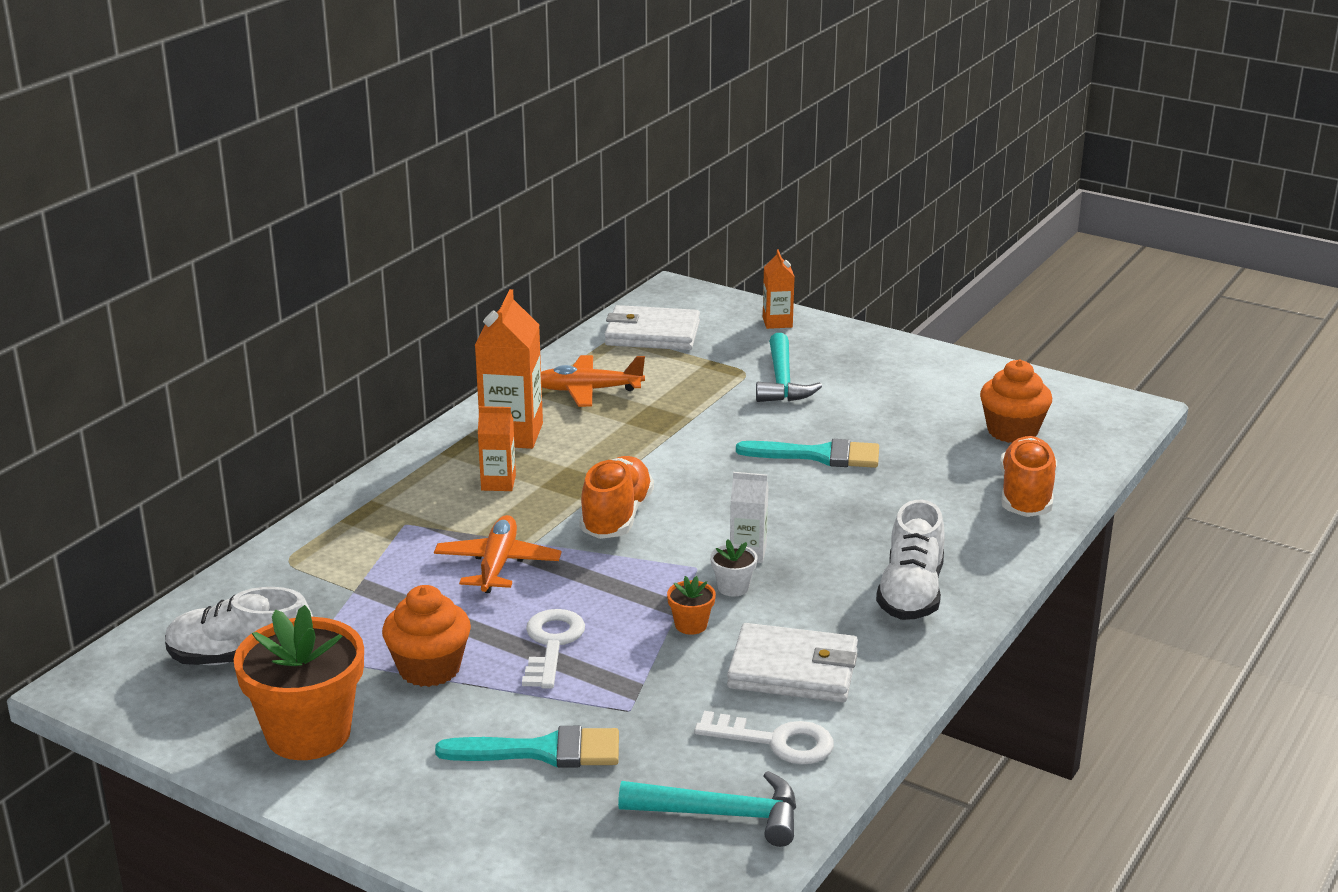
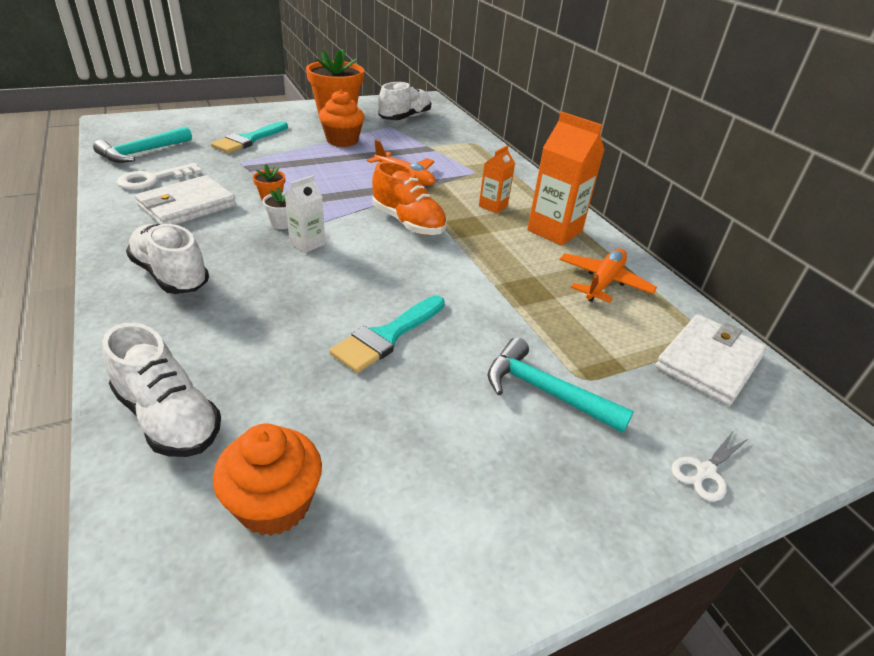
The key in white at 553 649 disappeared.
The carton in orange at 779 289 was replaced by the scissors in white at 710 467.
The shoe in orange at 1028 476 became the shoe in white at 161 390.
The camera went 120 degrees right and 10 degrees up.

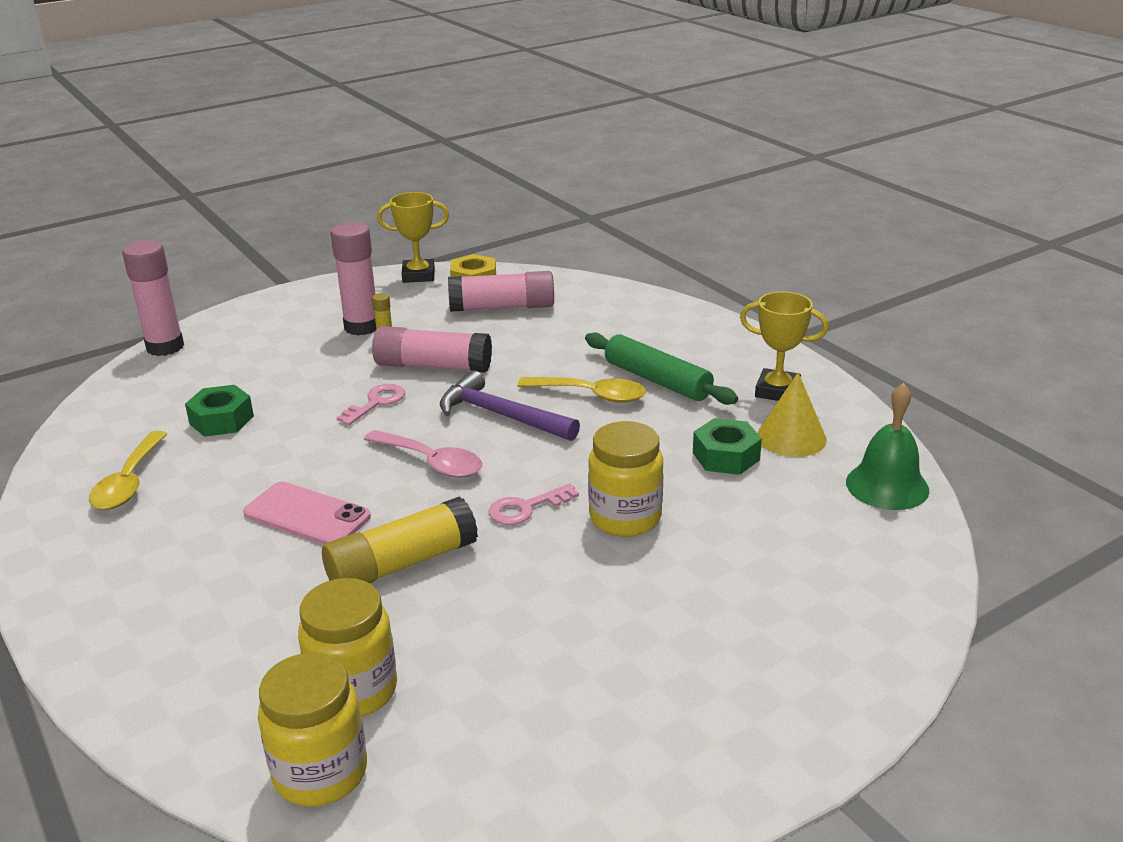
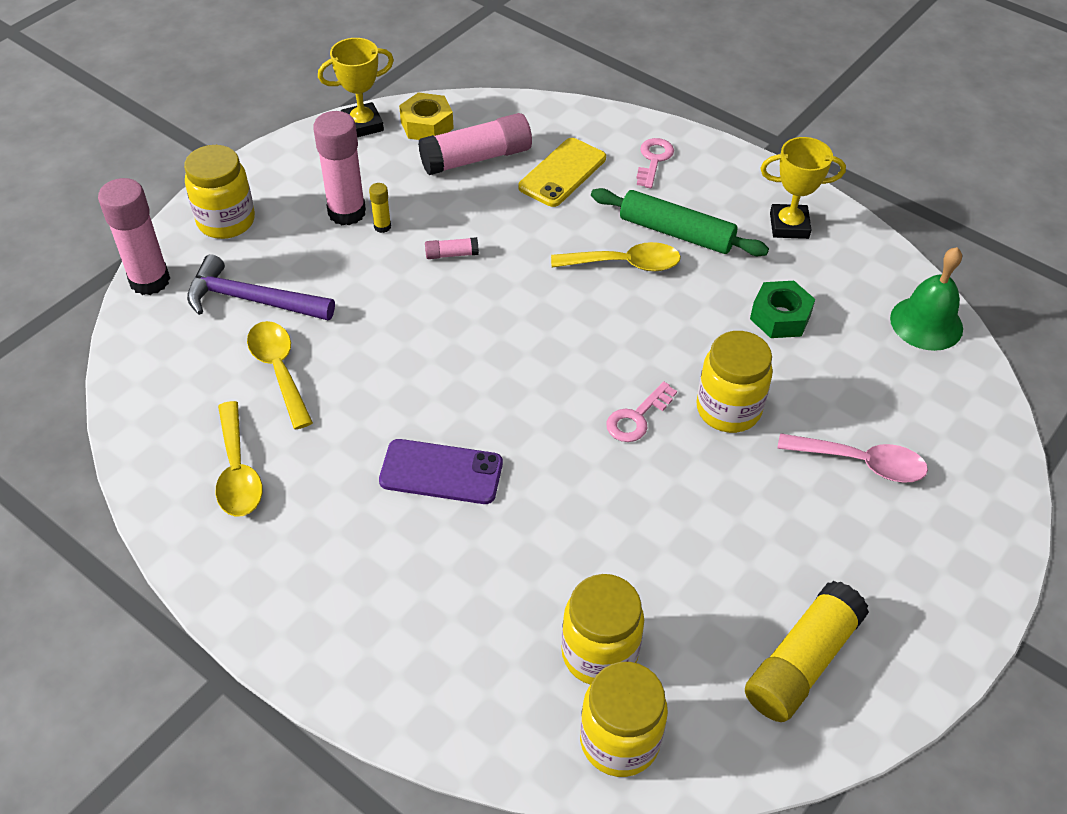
The cone in yellow at 792 414 disappeared.
The jar in yellow at 219 192 appeared.
The phone in yellow at 562 172 appeared.
The glue stick in yellow moved from 400 539 to 807 651.
The key in pink moved from 370 404 to 655 163.
The spoon in pink moved from 423 454 to 852 458.
The hammer in purple moved from 510 406 to 261 287.
The nut in green at 219 411 was replaced by the spoon in yellow at 280 375.
The phone in pink at 307 513 became the phone in purple at 441 471.
The glue stick in pink at 432 349 changed to 0.45 times the size.
The camera went 20 degrees left and 20 degrees up.

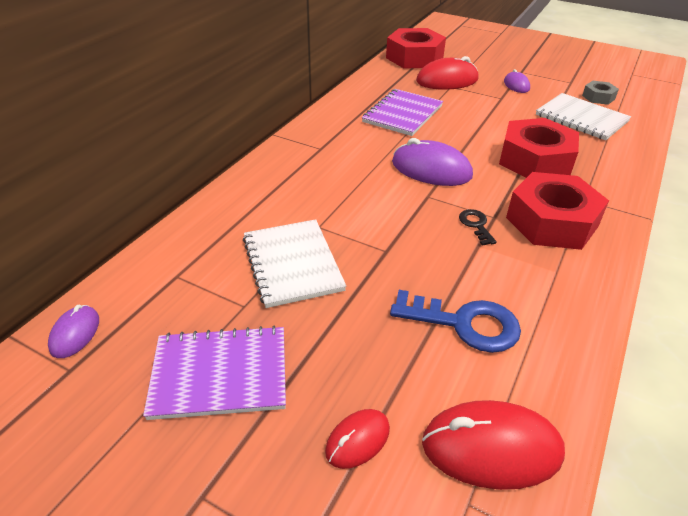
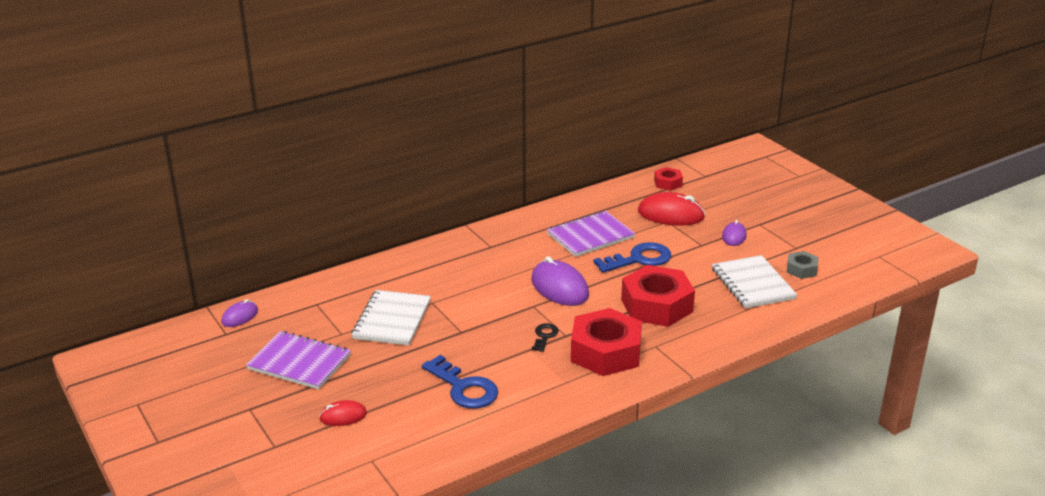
The mouse in red at 493 445 disappeared.
The key in blue at 632 257 appeared.
The nut in red at 416 48 changed to 0.48 times the size.
The camera went 30 degrees right and 10 degrees down.

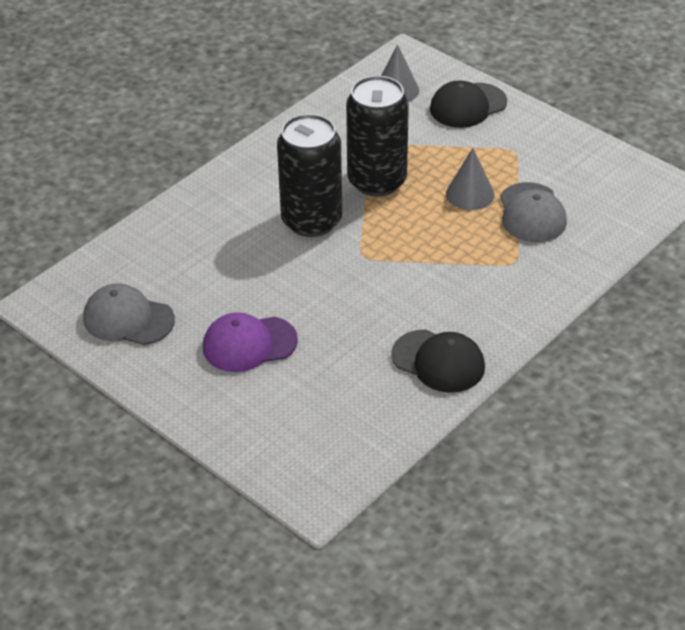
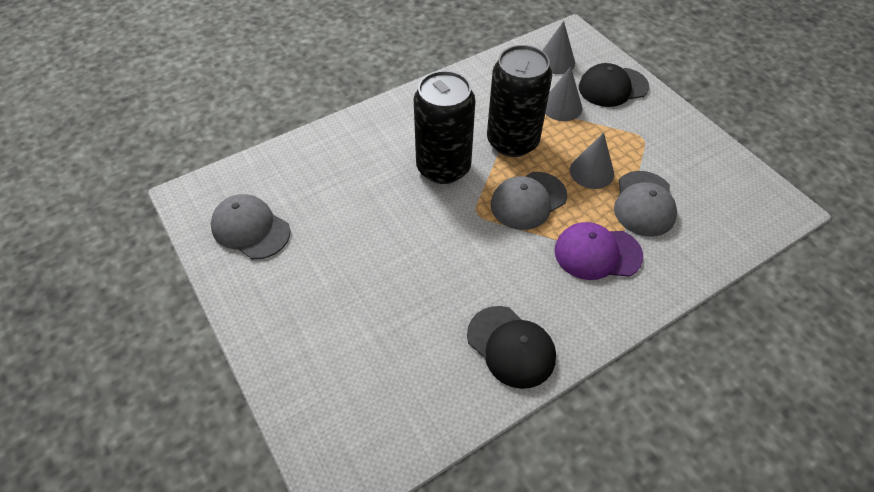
The cap in grey at 529 201 appeared.
The cone in grey at 563 93 appeared.
The cap in purple moved from 250 342 to 598 251.
The camera went 15 degrees right and 10 degrees up.

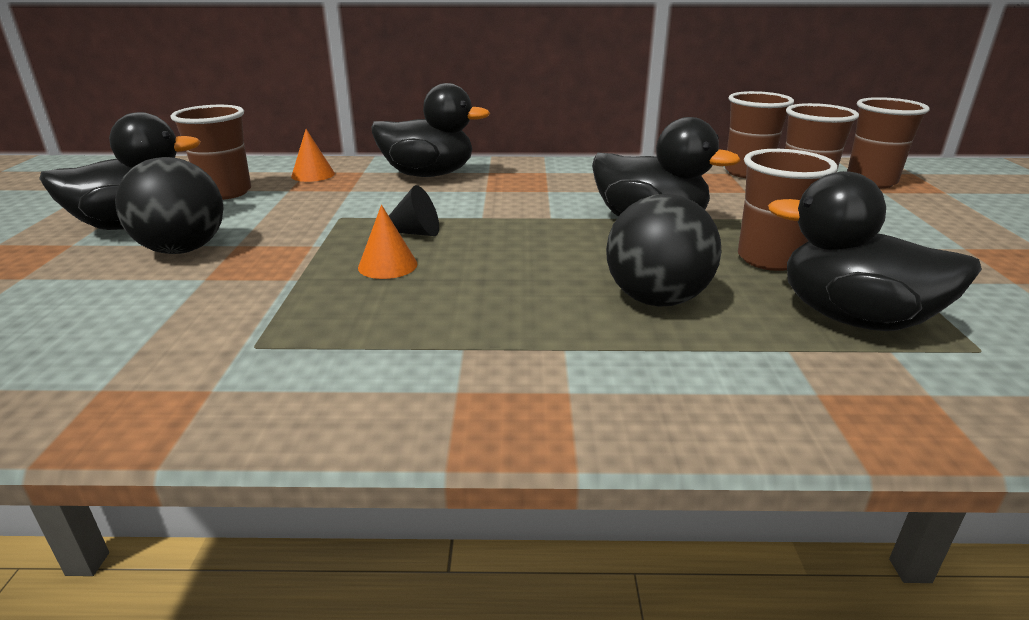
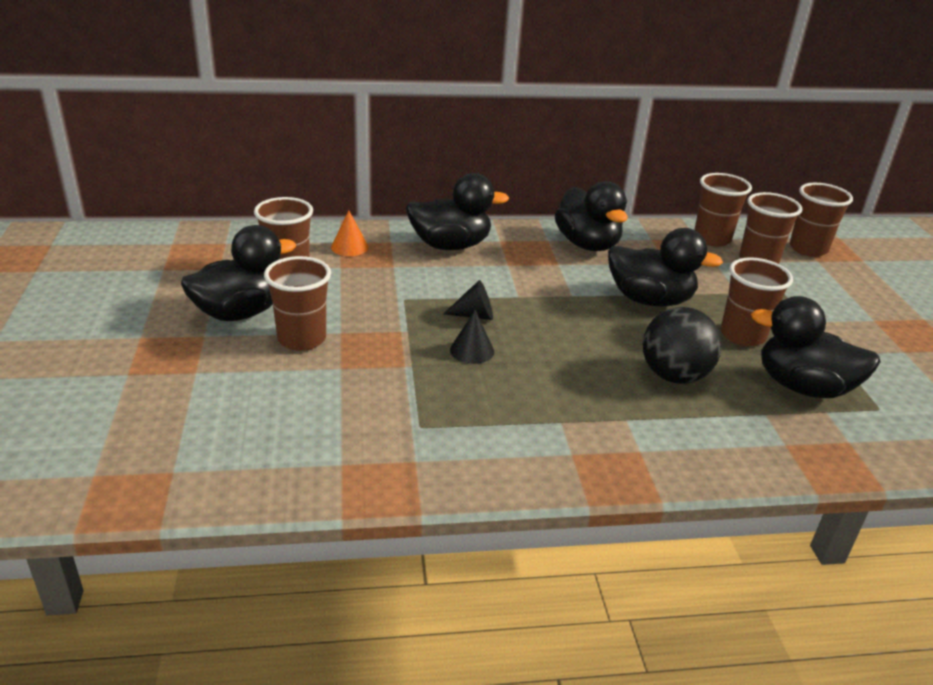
The duck in black at 591 216 appeared.
The ball in black at 169 205 was replaced by the cup in brown at 297 303.
The cone in orange at 387 242 became the cone in black at 472 337.
The camera went 10 degrees left and 5 degrees up.

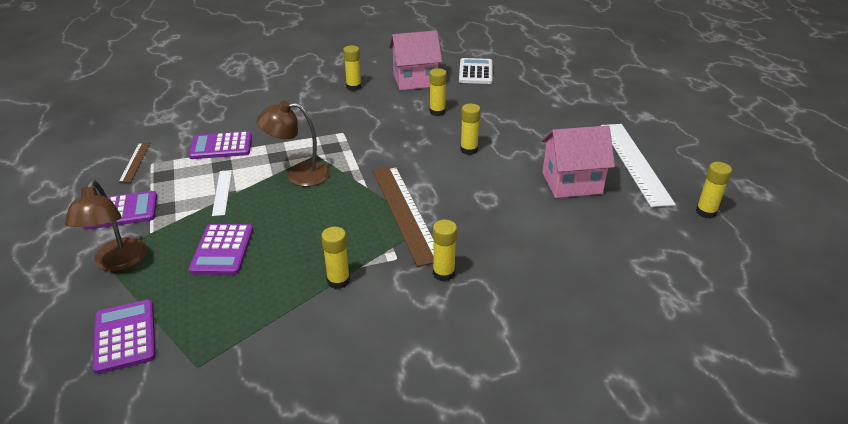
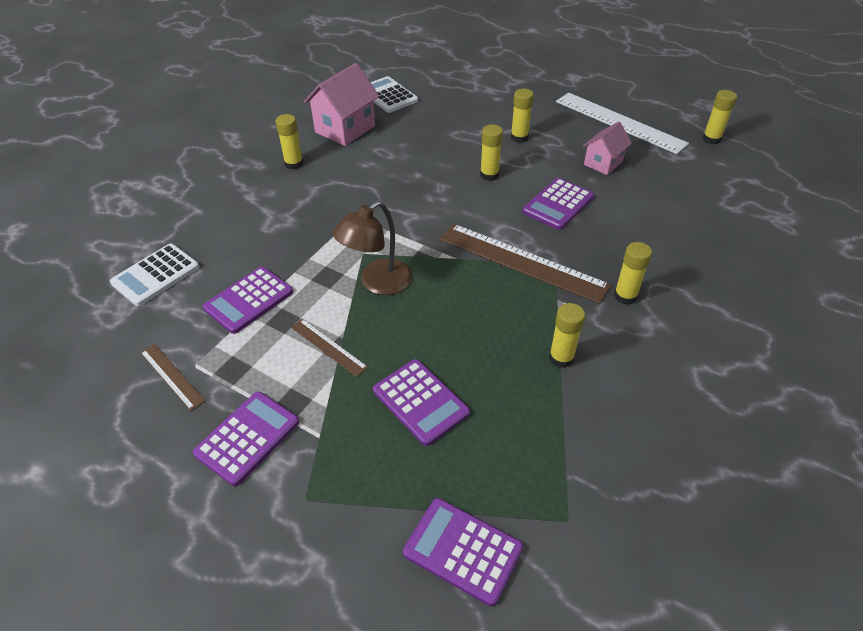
The lamp in brown at 106 225 disappeared.
The calculator in white at 154 275 appeared.
The calculator in purple at 558 204 appeared.
The glue stick in yellow moved from 438 92 to 522 115.
The ruler in white at 222 193 became the ruler in brown at 329 348.
The house in pink at 578 161 changed to 0.62 times the size.
The camera went 40 degrees left and 10 degrees up.

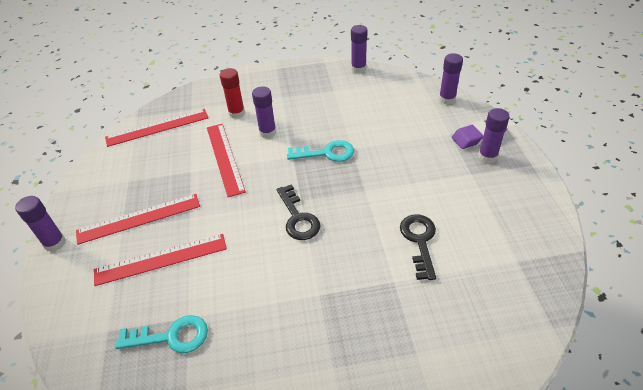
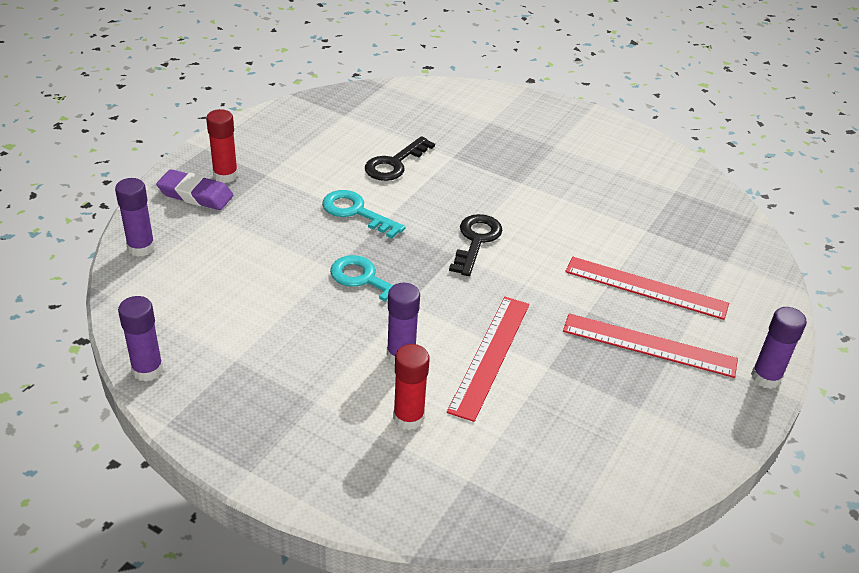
The ruler in red at 157 128 disappeared.
The key in turquoise moved from 161 334 to 363 214.
The glue stick in purple at 494 135 became the glue stick in red at 222 146.
The camera went 145 degrees left and 5 degrees down.

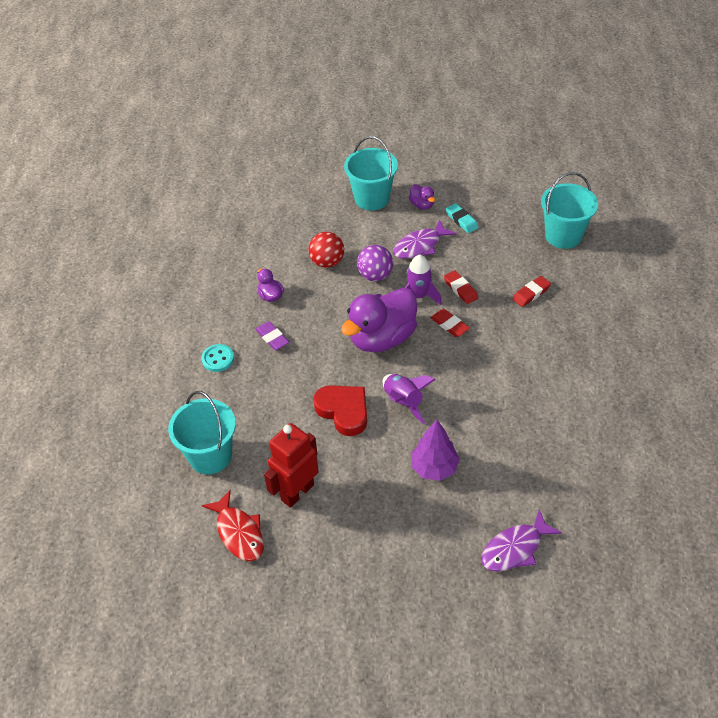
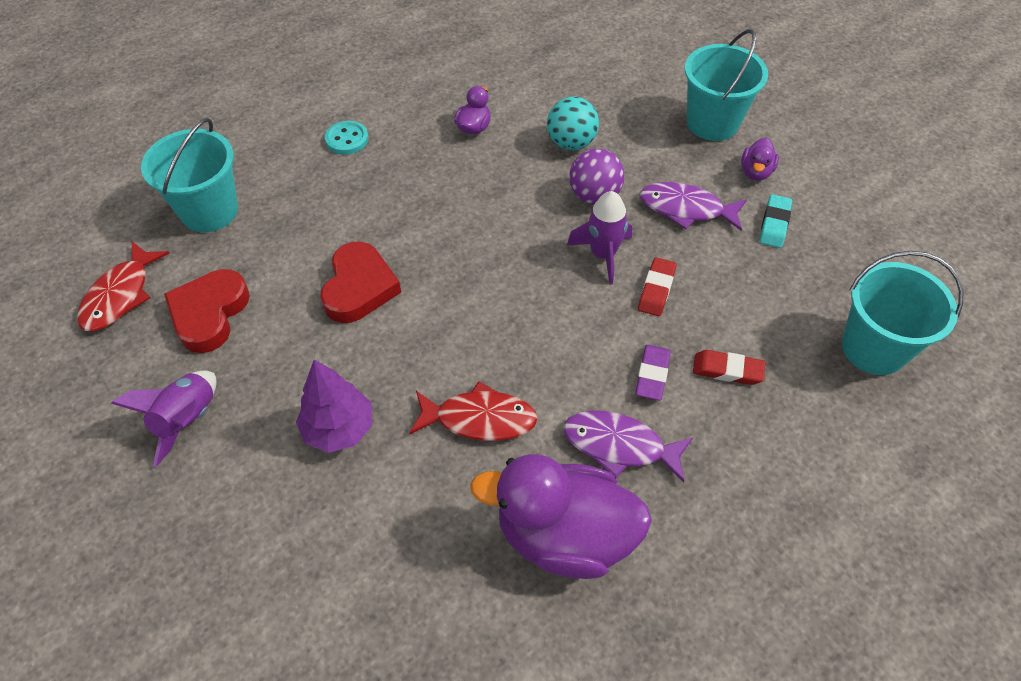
The eraser in red at 450 323 disappeared.
The fish in red at 473 411 appeared.
The eraser in purple moved from 272 335 to 653 372.
The duck in purple moved from 379 320 to 561 516.
The rocket in purple moved from 409 399 to 164 419.
The fish in purple moved from 521 540 to 628 446.
The robot in red at 291 465 was replaced by the heart in red at 207 311.
The ball in red at 326 250 became the ball in turquoise at 573 123.
The camera went 50 degrees right and 5 degrees up.

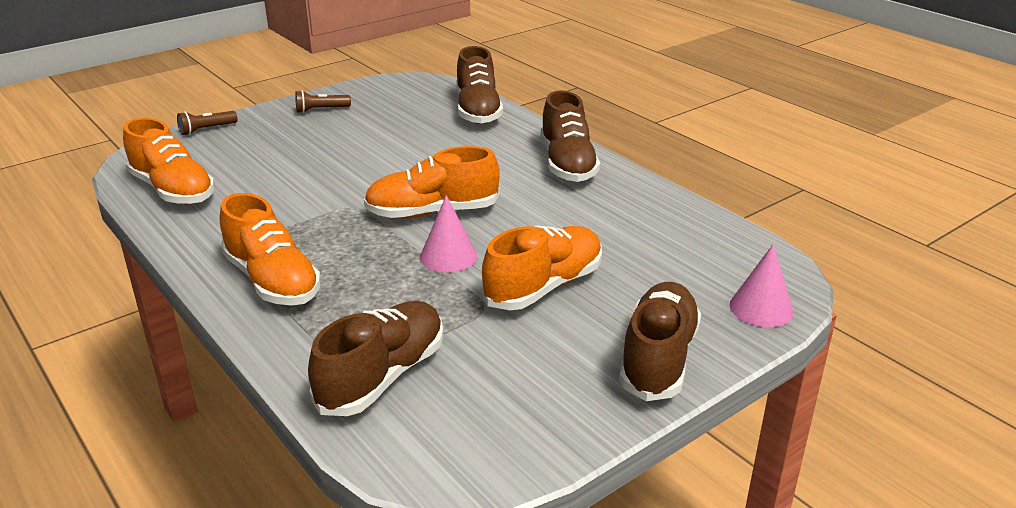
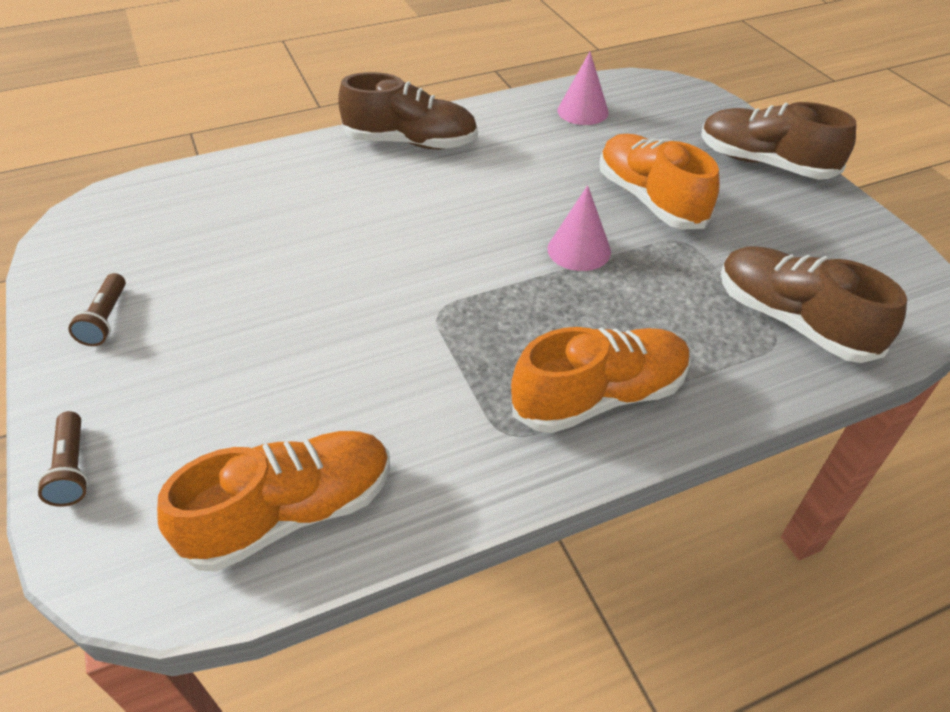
The shoe in orange at 432 182 disappeared.
The shoe in brown at 479 85 disappeared.
The cone in pink moved from 762 285 to 583 88.
The camera went 75 degrees left and 15 degrees up.

